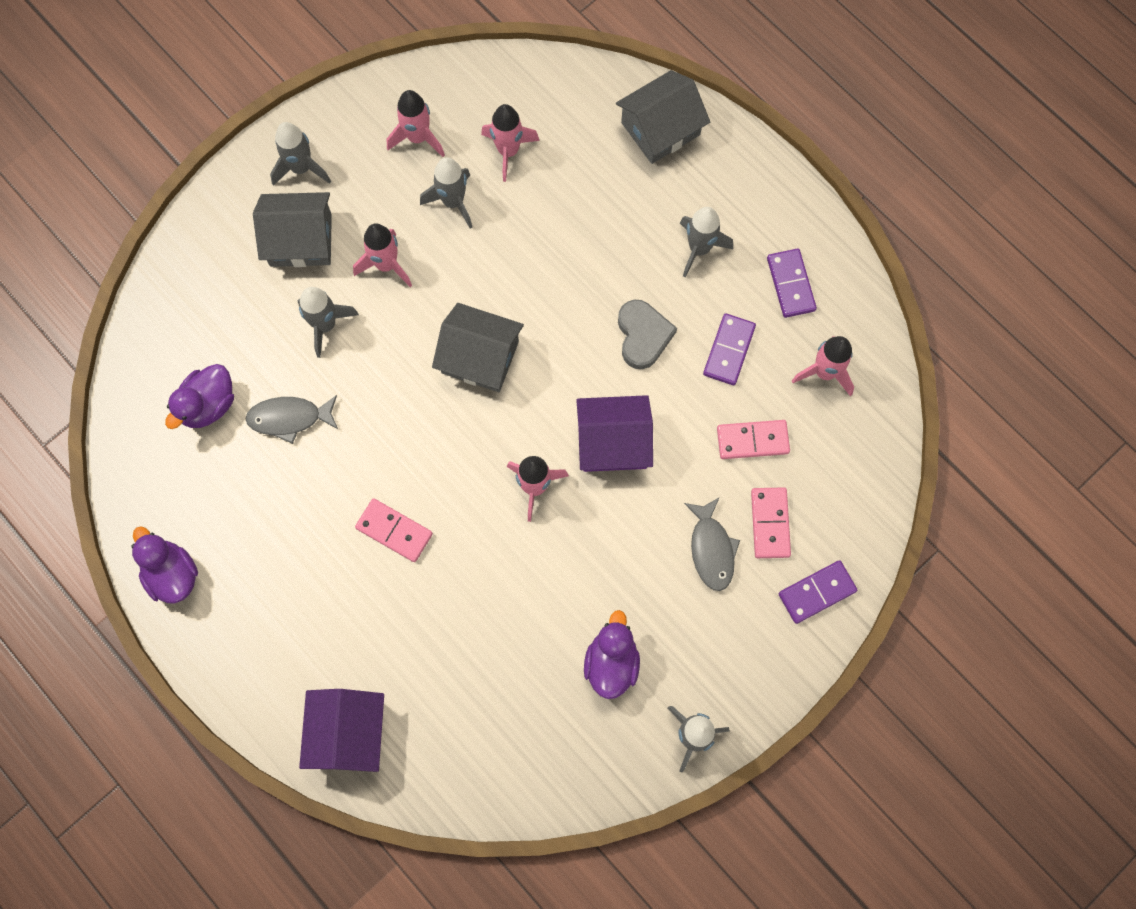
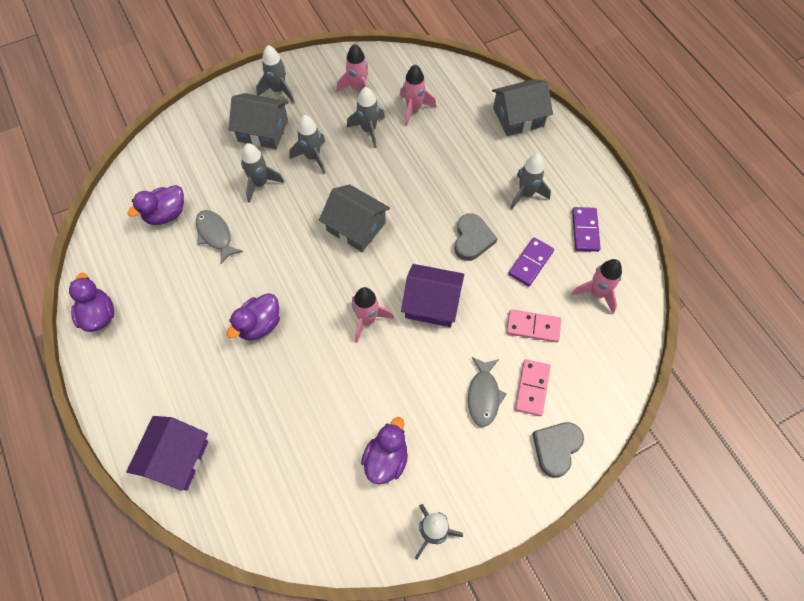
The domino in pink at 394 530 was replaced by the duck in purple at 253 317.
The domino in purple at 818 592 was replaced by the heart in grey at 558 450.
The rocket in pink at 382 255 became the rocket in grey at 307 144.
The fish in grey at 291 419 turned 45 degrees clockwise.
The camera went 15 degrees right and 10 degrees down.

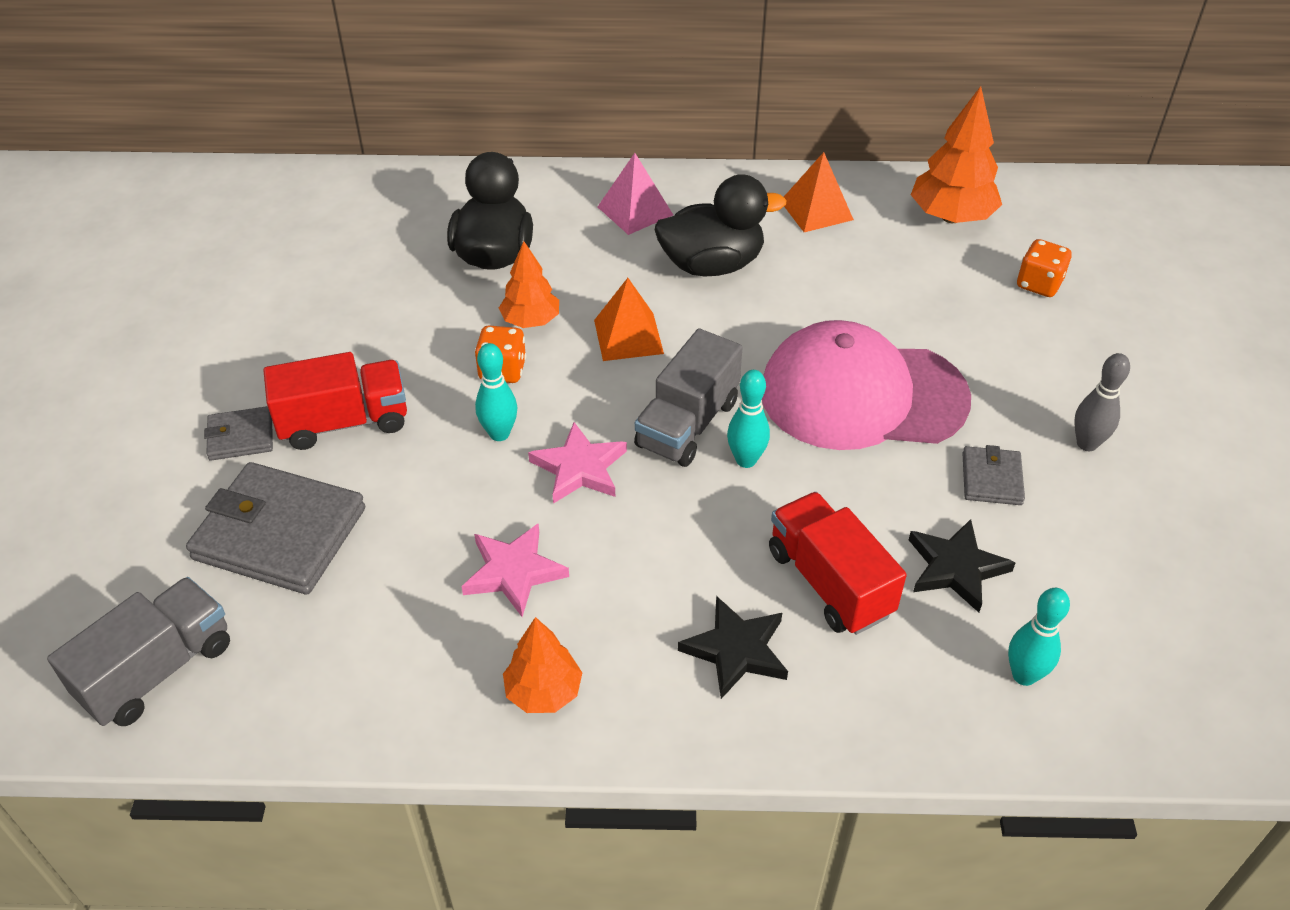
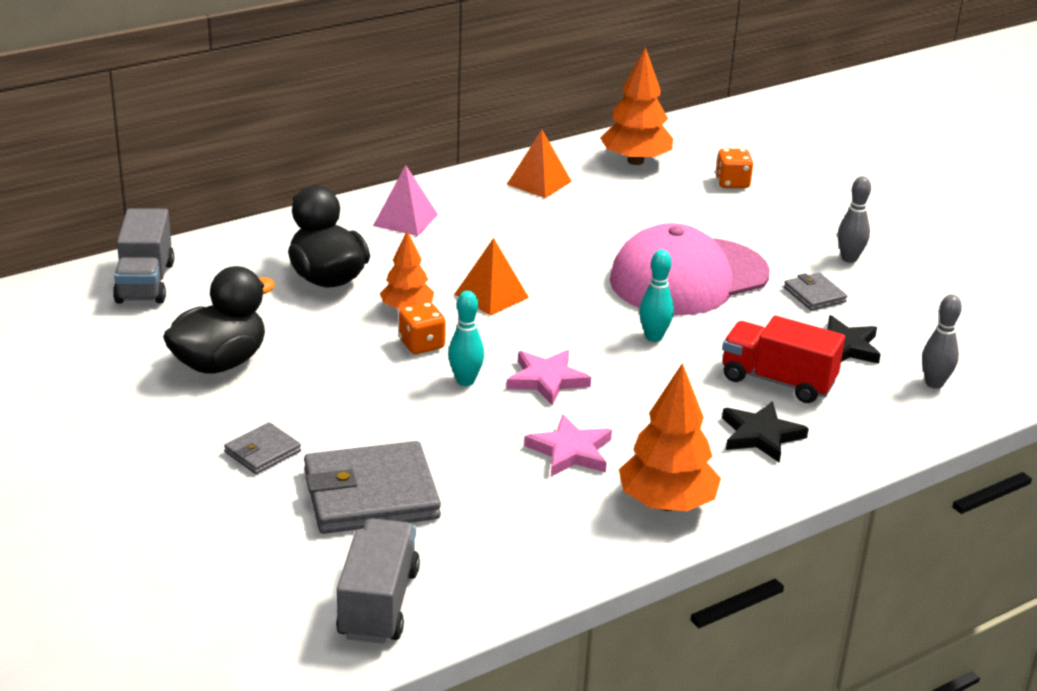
The truck in red at 335 401 disappeared.
The truck in grey moved from 688 398 to 143 256.
The duck in black moved from 720 225 to 219 320.
The bowling pin in turquoise at 1039 637 became the bowling pin in grey at 942 342.
The tree in orange at 542 665 changed to 1.59 times the size.
The camera went 35 degrees left and 15 degrees down.

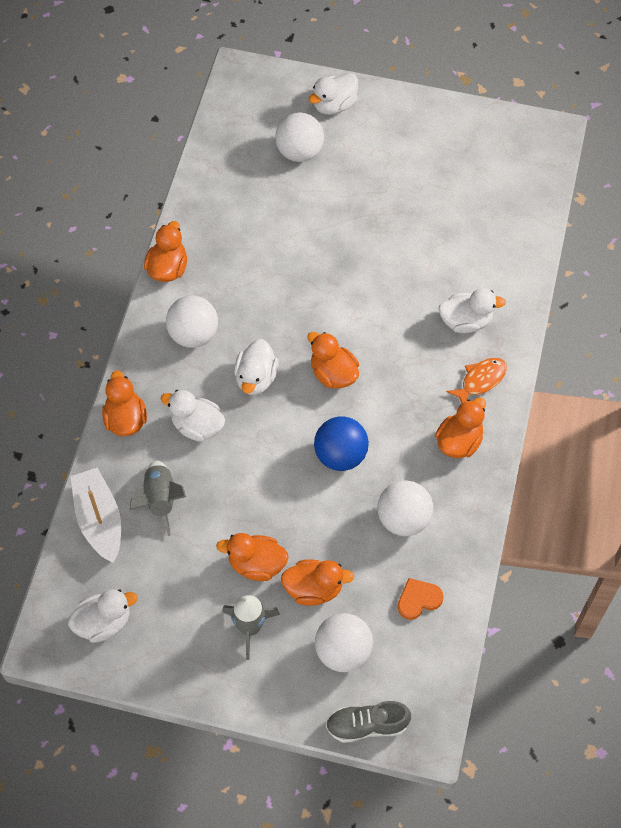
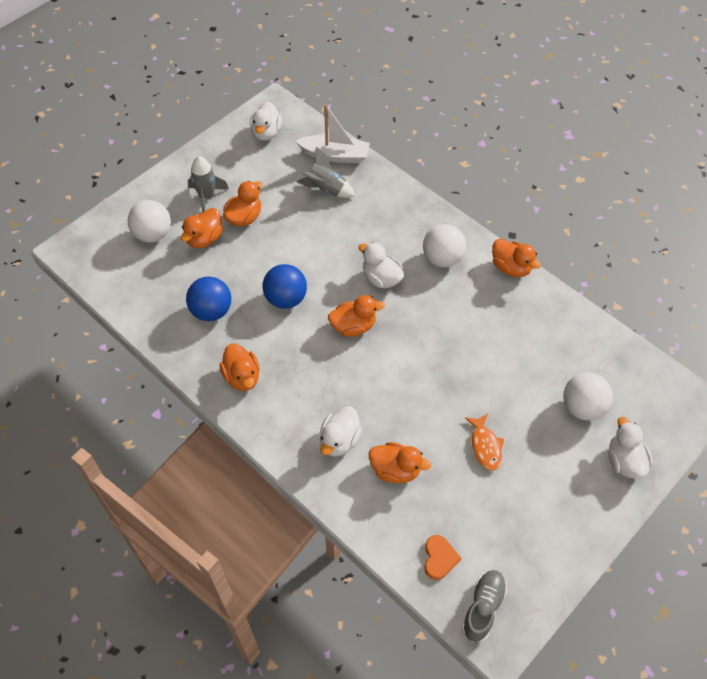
The duck in white at 193 416 disappeared.
The duck in orange moved from 124 403 to 400 462.
The shoe in grey moved from 368 722 to 484 606.
The heart in orange moved from 421 599 to 442 557.
The fish in orange moved from 476 380 to 484 442.
The ball in white at 405 508 became the ball in blue at 208 299.
The camera went 120 degrees right and 5 degrees down.

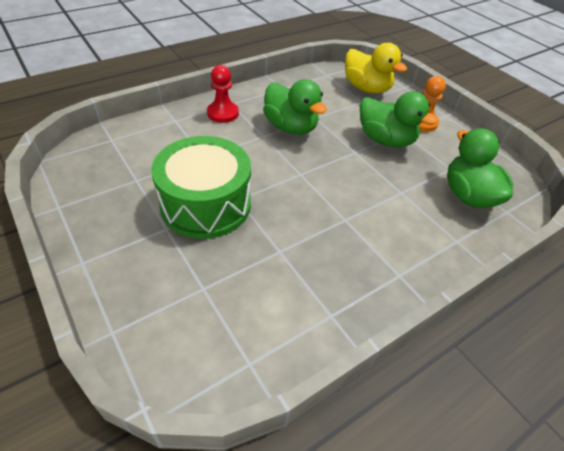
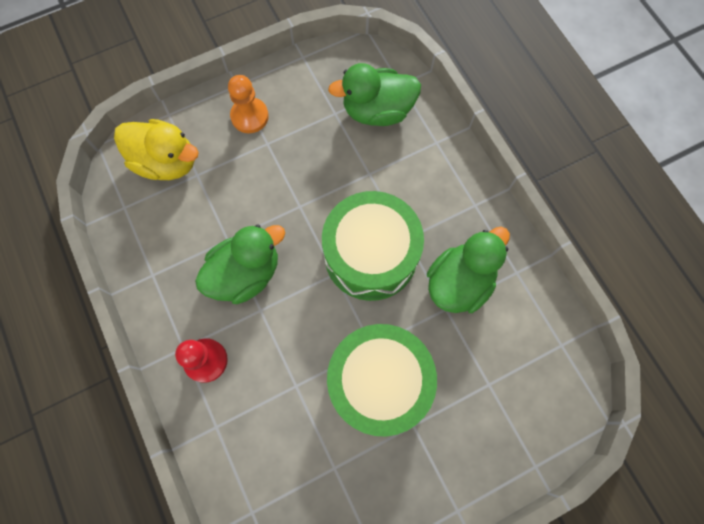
The drum in green at 373 246 appeared.
The duck in green moved from 399 119 to 468 270.
The duck in yellow at 376 68 turned 60 degrees clockwise.
The camera went 80 degrees left and 25 degrees up.

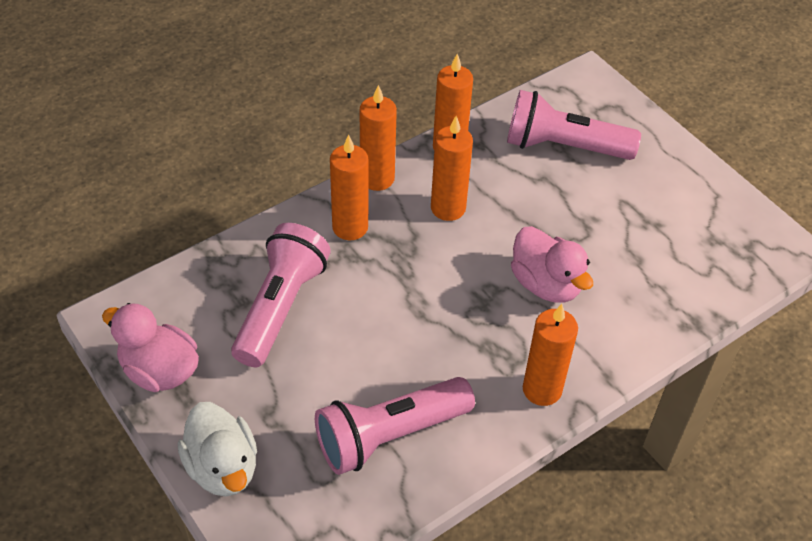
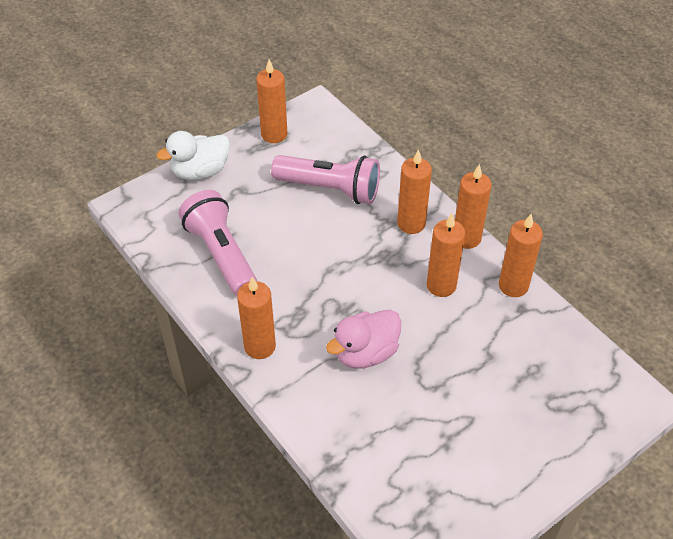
The flashlight in pink at 574 125 disappeared.
The duck in pink at 150 347 was replaced by the candle in orange at 271 101.
The camera went 90 degrees right and 0 degrees up.

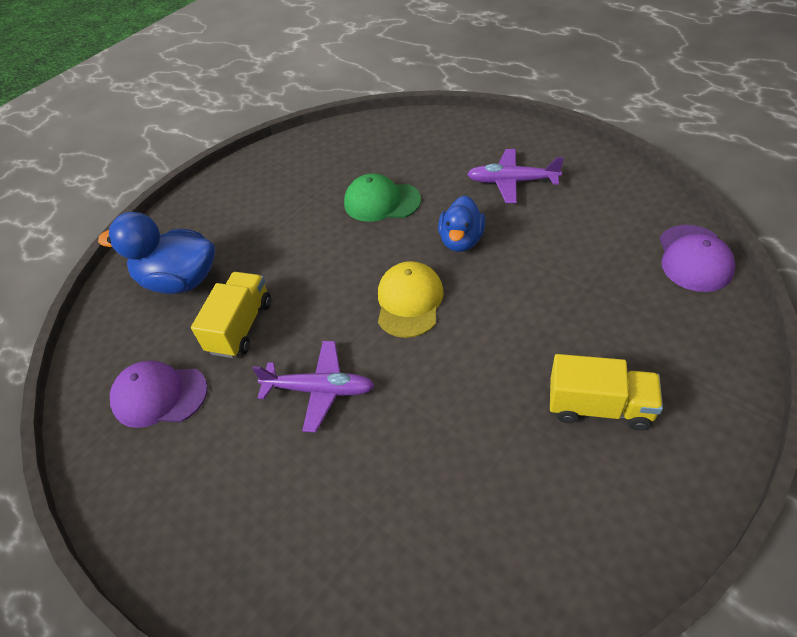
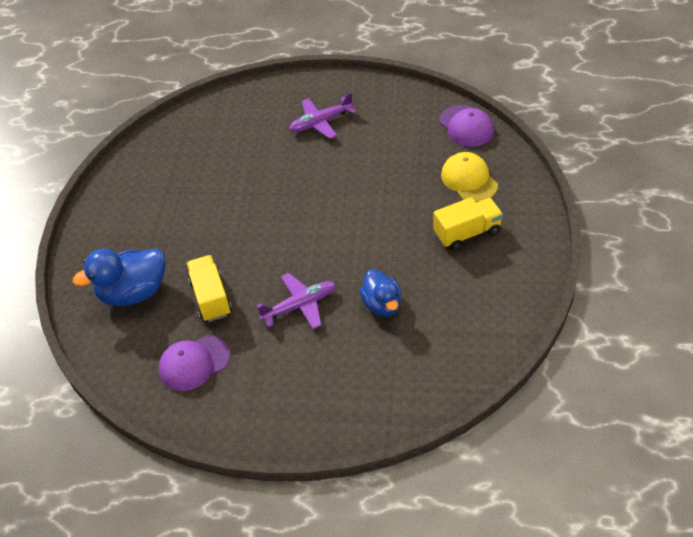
The cap in green at 382 197 disappeared.
The cap in yellow moved from 411 299 to 469 177.
The duck in blue moved from 462 223 to 381 293.
The camera went 35 degrees left and 0 degrees up.

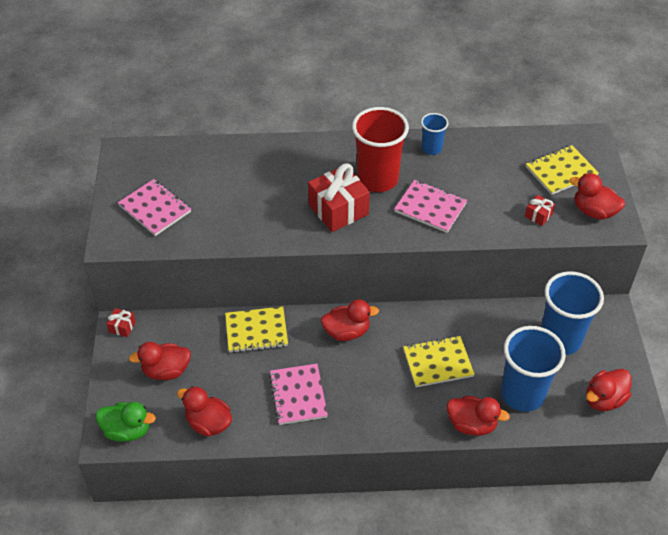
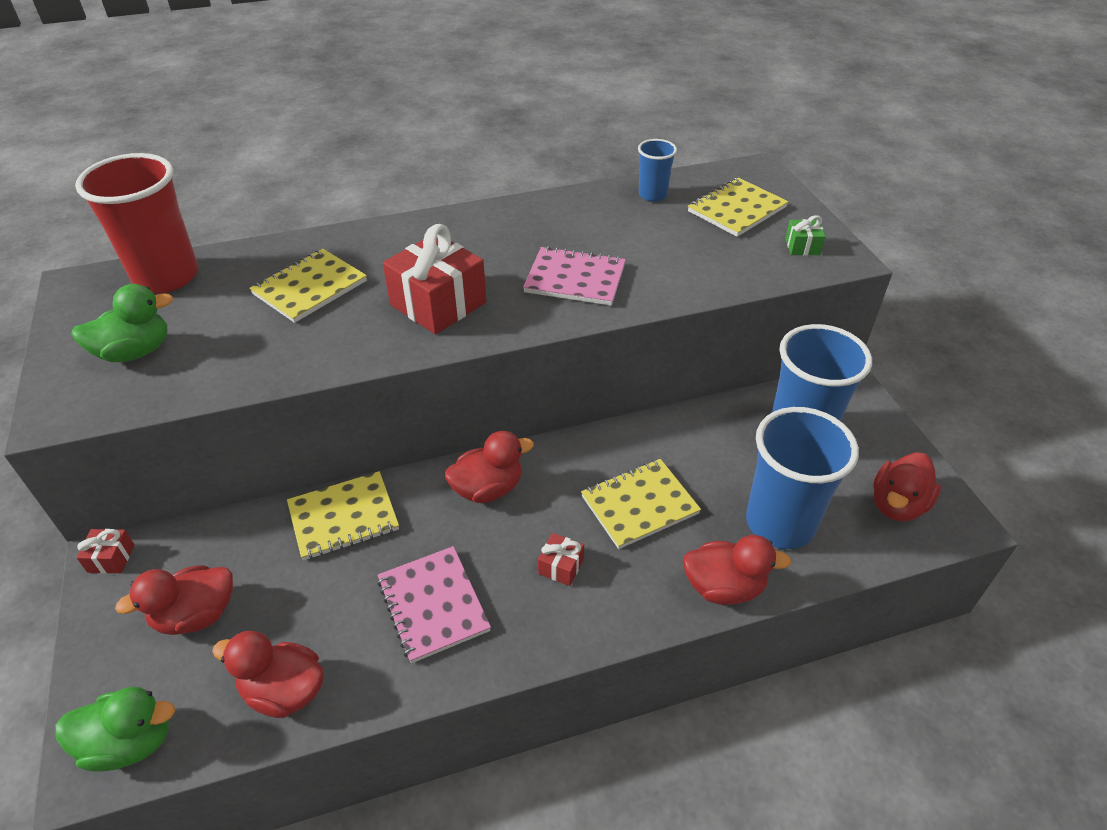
The notebook in yellow at 308 286 appeared.
The cup in red moved from 380 149 to 136 223.
The cup in blue moved from 434 134 to 657 170.
The gift in red moved from 540 210 to 561 559.
The notebook in pink at 154 207 was replaced by the duck in green at 122 323.
The duck in red at 597 196 was replaced by the gift in green at 805 235.
The camera went 15 degrees left and 5 degrees down.

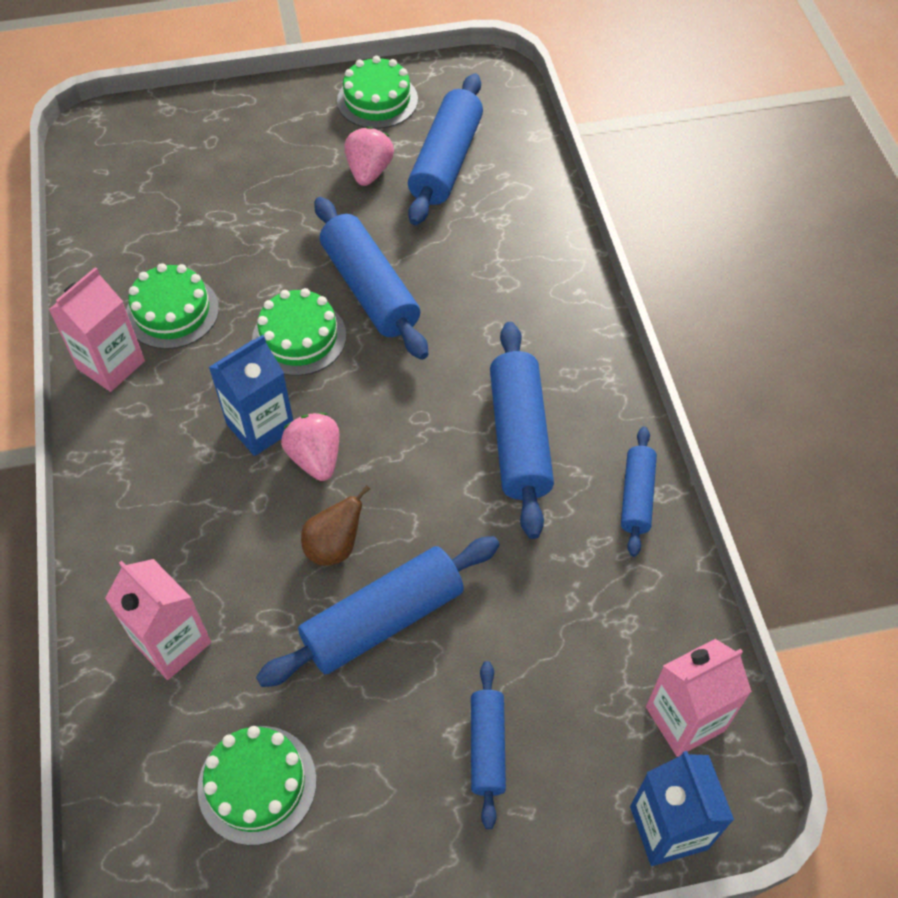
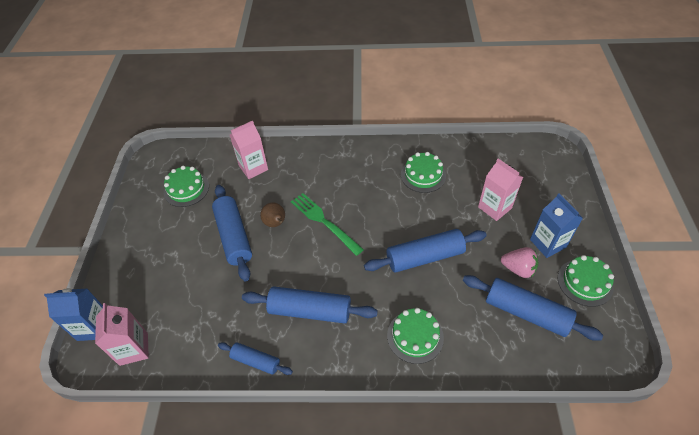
The rolling pin in blue at 488 745 disappeared.
The carton in pink moved from 96 329 to 500 189.
The carton in blue moved from 251 395 to 556 225.
The cake in green moved from 299 332 to 415 336.
The strawberry in pink at 310 447 was replaced by the fork in green at 327 224.
The camera went 105 degrees right and 5 degrees down.

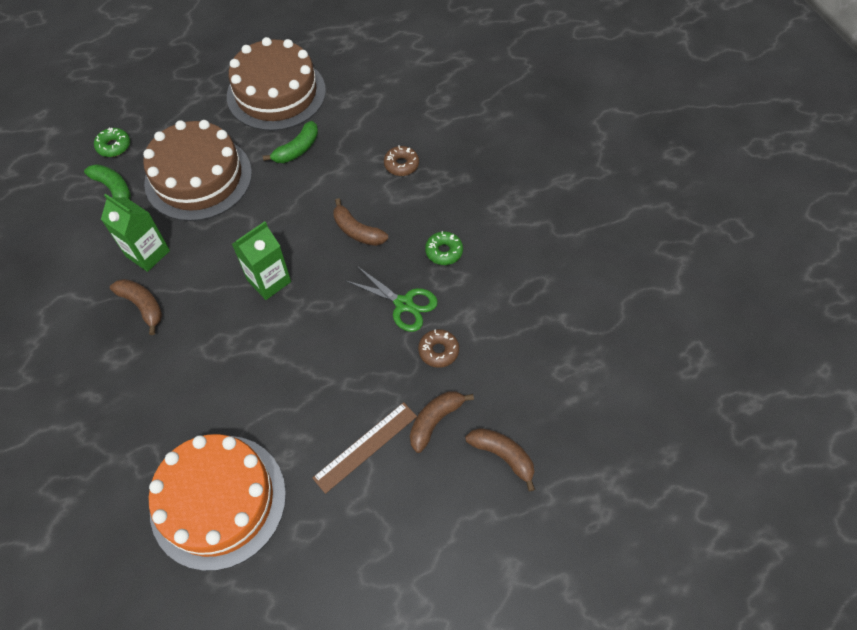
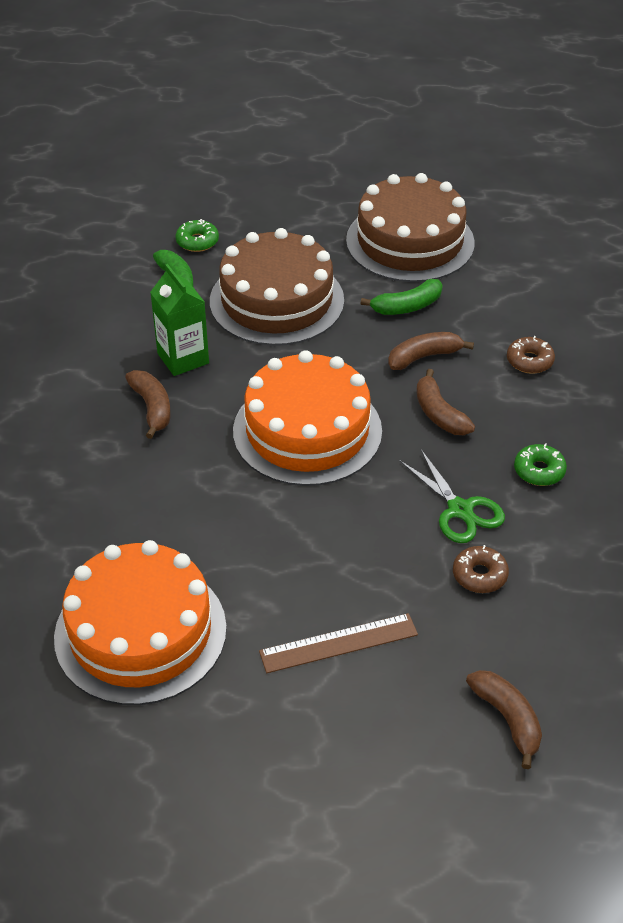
The banana in brown moved from 442 422 to 431 351.
The carton in green at 261 260 was replaced by the cake in orange at 307 418.
The camera went 25 degrees right and 15 degrees down.

